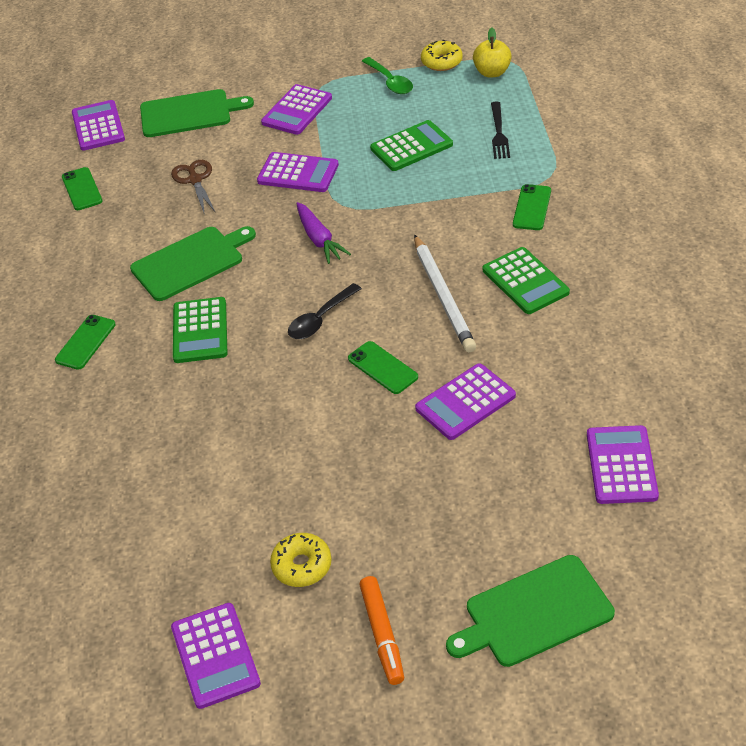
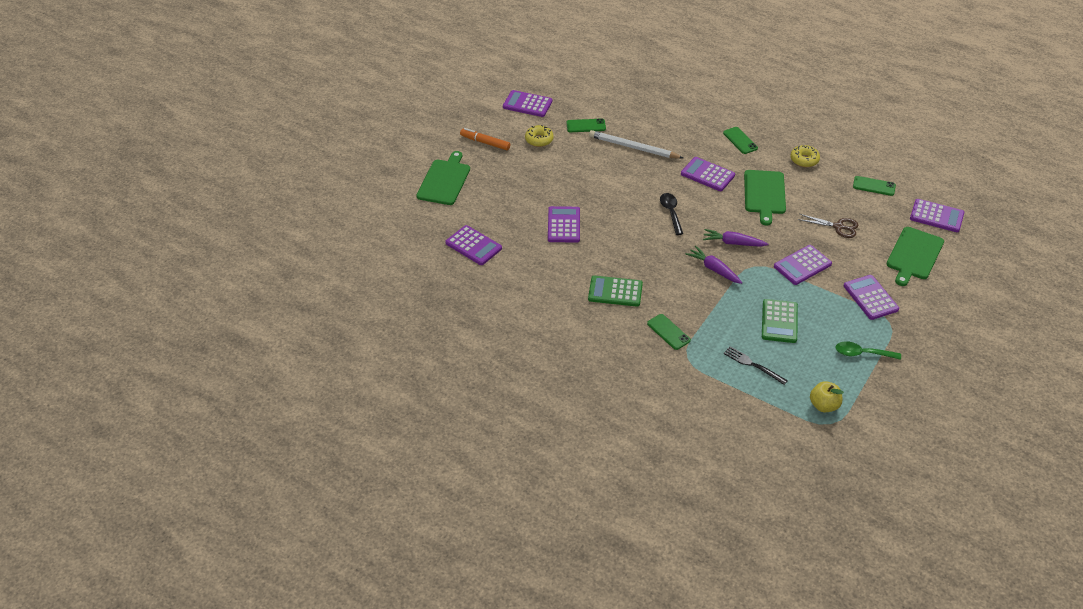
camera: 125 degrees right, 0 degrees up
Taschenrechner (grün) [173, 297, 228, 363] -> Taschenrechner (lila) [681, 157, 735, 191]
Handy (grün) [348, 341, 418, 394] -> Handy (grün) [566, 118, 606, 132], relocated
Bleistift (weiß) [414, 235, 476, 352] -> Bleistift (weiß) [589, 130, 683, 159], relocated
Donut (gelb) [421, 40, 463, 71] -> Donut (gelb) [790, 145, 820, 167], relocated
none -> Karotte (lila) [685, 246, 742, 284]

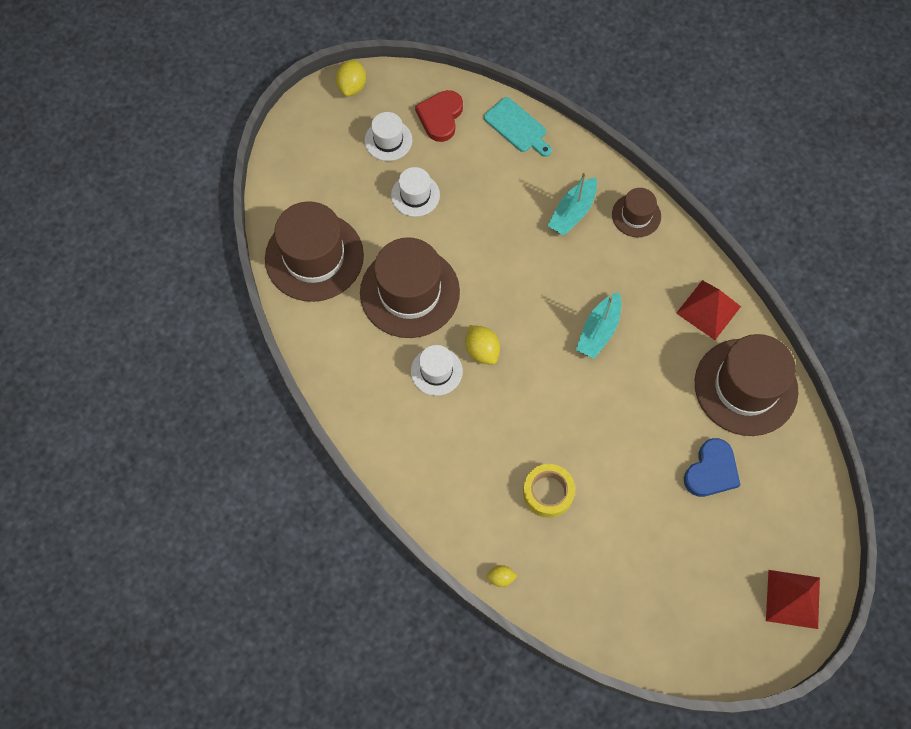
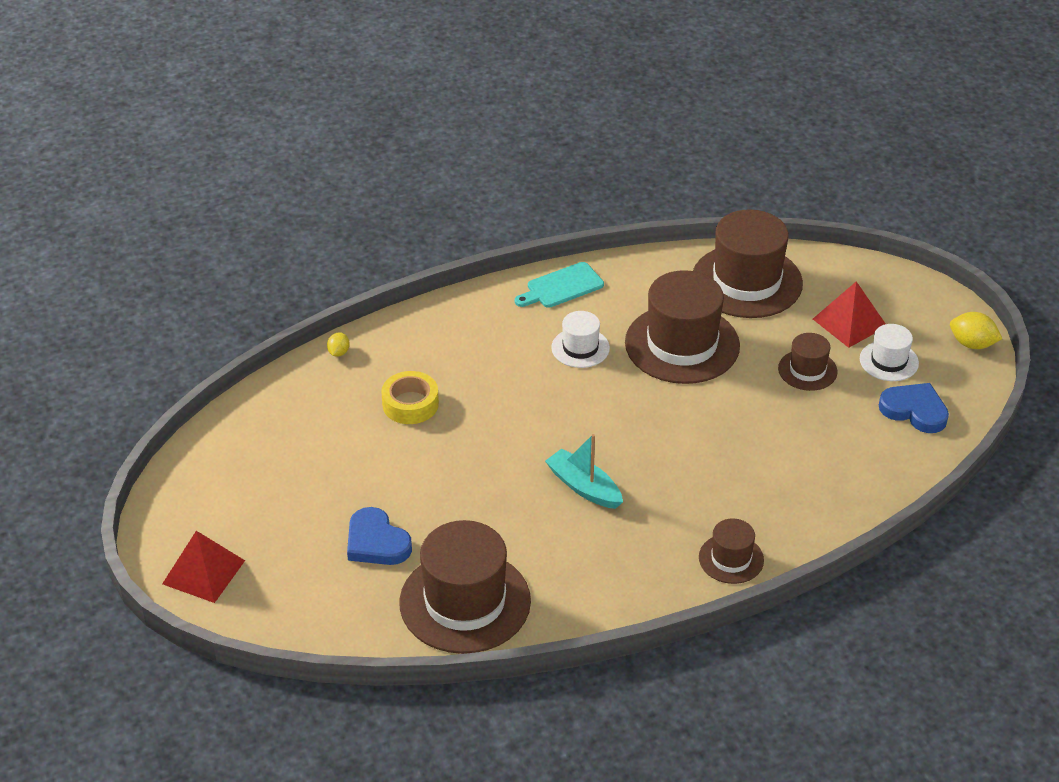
camera: 105 degrees right, 25 degrees down
Hut (weiß) [391, 167, 440, 217] -> Hut (braun) [778, 333, 838, 391]
Herz (rot) [415, 90, 463, 142] -> Herz (blau) [879, 383, 949, 433]
Zitrone (gelb) [465, 325, 500, 365] -> none
Schneidebrett (türkis) [484, 97, 552, 157] -> Schneidebrett (türkis) [515, 262, 604, 308], relocated
Boot (türkis) [548, 173, 597, 236] -> none
Pyramide (rot) [676, 280, 741, 340] -> Pyramide (rot) [813, 281, 886, 348], relocated

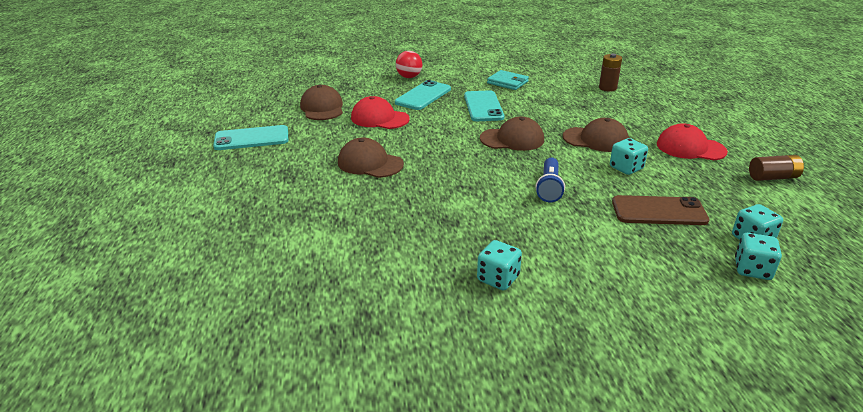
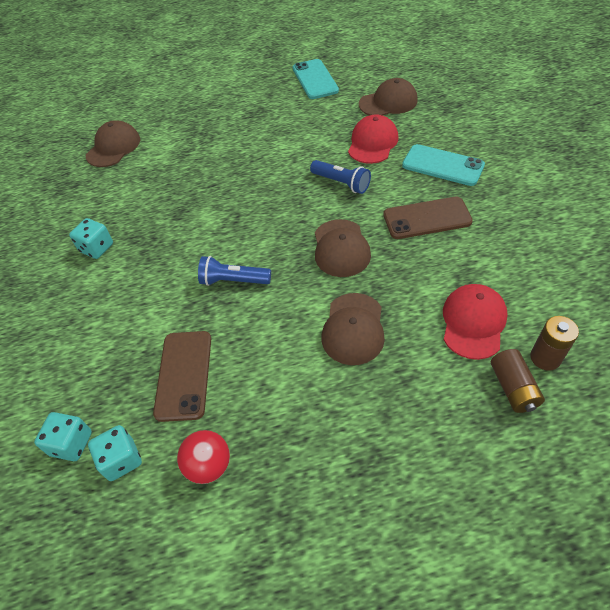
camera: 90 degrees right, 20 degrees up
Kappe (braun) [338, 137, 404, 178] -> Kappe (braun) [86, 120, 140, 167], relocated
Ball (rot) [396, 51, 422, 78] -> Ball (rot) [177, 430, 230, 484], relocated
Handy (türkis) [464, 90, 504, 121] -> Handy (braun) [383, 197, 473, 239]
Geldbörse (türkis) [487, 70, 529, 90] -> none
Spielwürfel (türkis) [610, 138, 648, 175] -> none
Kappe (rot) [657, 123, 728, 160] -> Kappe (rot) [443, 284, 508, 360], relocated
Batterie (braun) [749, 155, 804, 181] -> Batterie (braun) [491, 349, 545, 413], relocated
none -> Taschenlampe (blau) [310, 160, 371, 194]

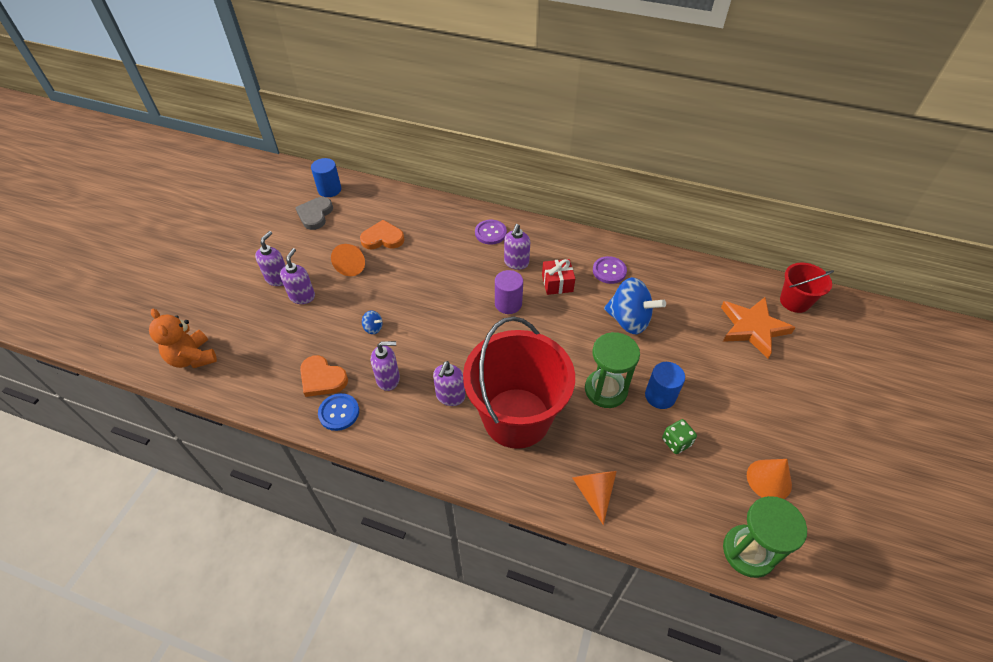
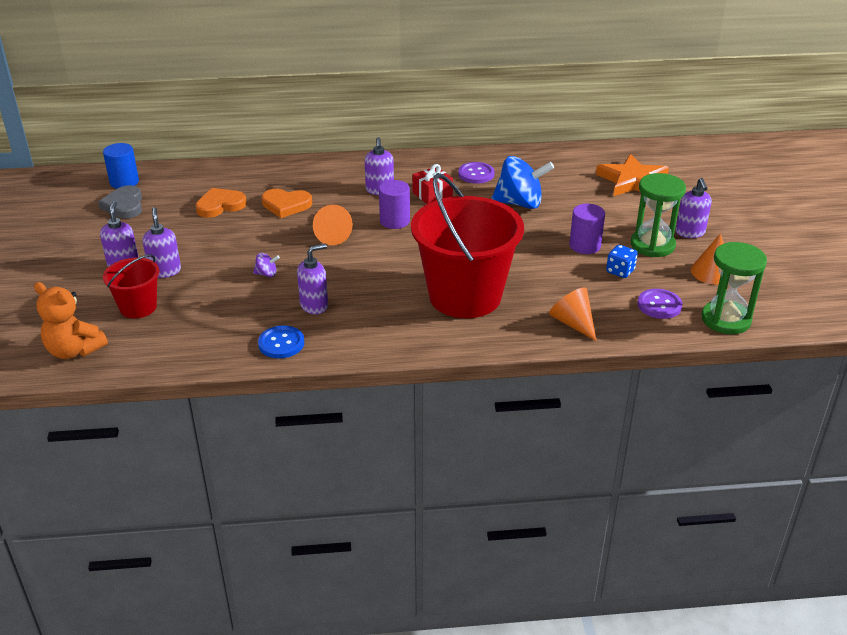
camera: 25 degrees left, 15 degrees down
Herz (orange) [300, 355, 348, 397] -> Herz (orange) [262, 189, 312, 218], relocated
Kegel (orange) [331, 244, 365, 276] -> Kegel (orange) [313, 205, 353, 245], relocated
Kreisel (blau) [362, 310, 382, 334] -> Kreisel (lila) [253, 253, 280, 277]
Seifenspender (lila) [433, 361, 465, 406] -> Seifenspender (lila) [675, 178, 712, 238], relocated
Knopf (lila) [475, 220, 507, 245] -> Knopf (lila) [637, 289, 682, 319], relocated
Sanduhr (grün) [585, 332, 640, 408] -> Sanduhr (grün) [631, 173, 686, 257], relocated
Vollzylinder (blau) [645, 362, 685, 409] -> Vollzylinder (lila) [569, 204, 605, 254]
Spielwürfel (grün) [662, 419, 697, 454] -> Spielwürfel (blau) [606, 245, 638, 278]
Eimer (rot) [780, 263, 834, 313] -> Eimer (rot) [103, 255, 159, 318], relocated

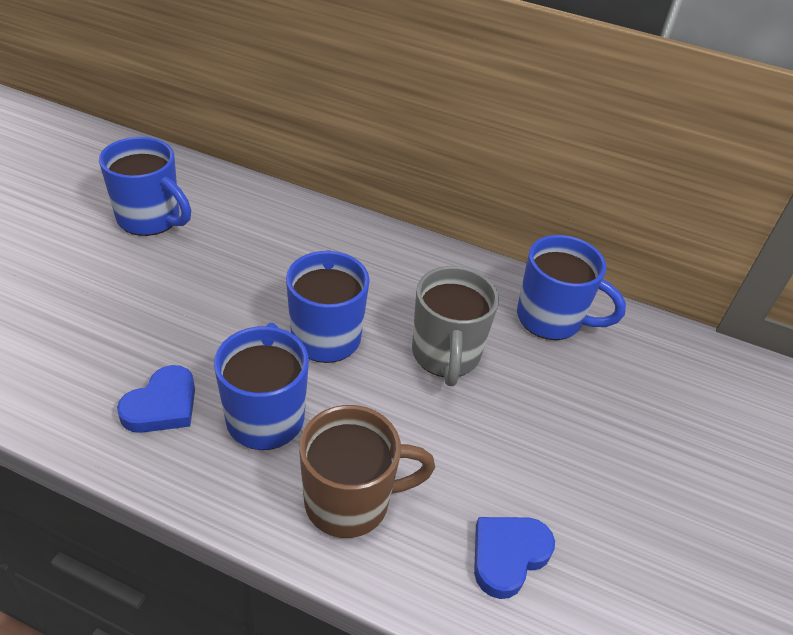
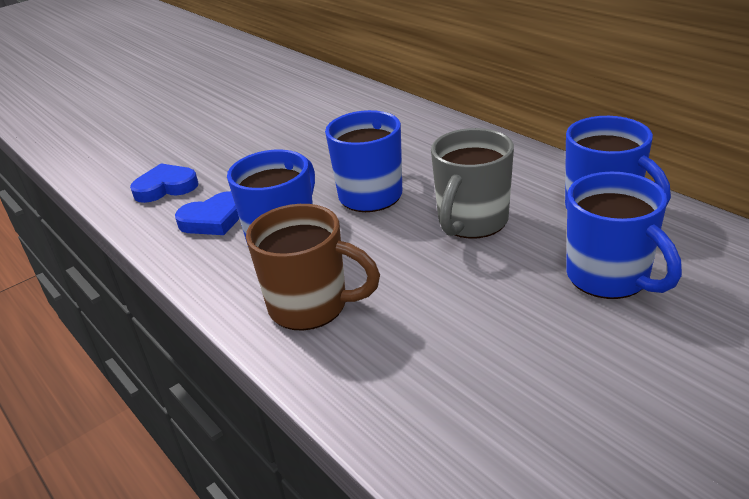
camera: 35 degrees right, 10 degrees down
Tasse (blau) [99, 137, 191, 236] -> Tasse (blau) [566, 172, 682, 299], relocated
Herz (blau) [474, 517, 555, 599] -> Herz (blau) [130, 164, 198, 203], relocated

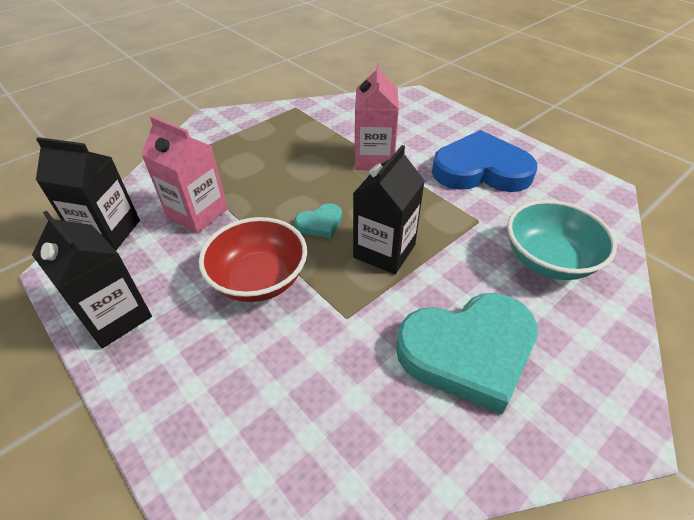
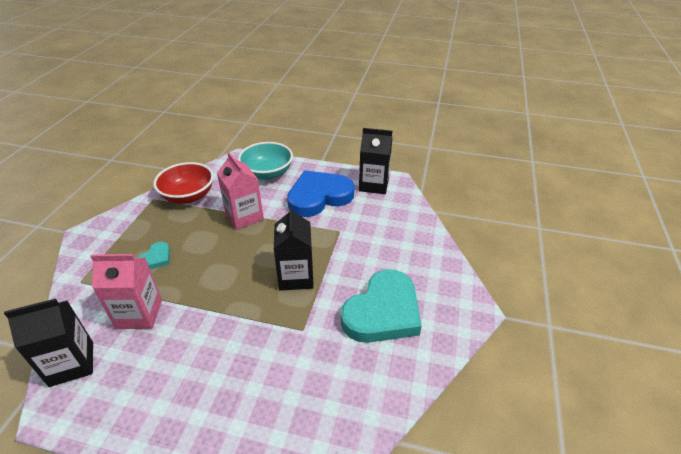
camera: 35 degrees left, 5 degrees down
Getränkekarton (schwarz) [32, 211, 152, 348] -> Getränkekarton (schwarz) [359, 128, 392, 194], relocated
Schüssel (rot) [199, 217, 307, 302] -> Schüssel (rot) [153, 162, 214, 204], relocated
Herz (türkis) [295, 203, 342, 238] -> Herz (türkis) [138, 242, 170, 269], relocated
Schüssel (türkis) [507, 200, 617, 280] -> Schüssel (türkis) [238, 142, 293, 180], relocated

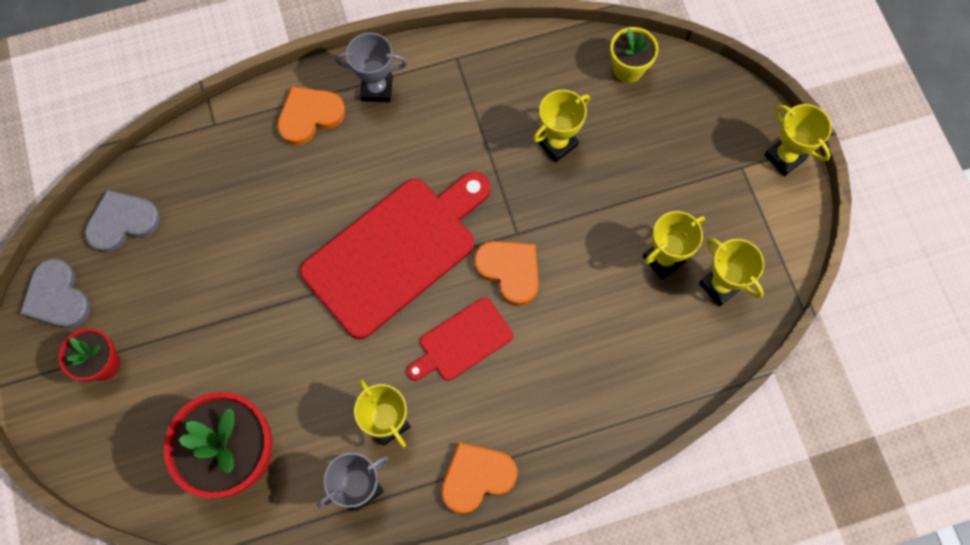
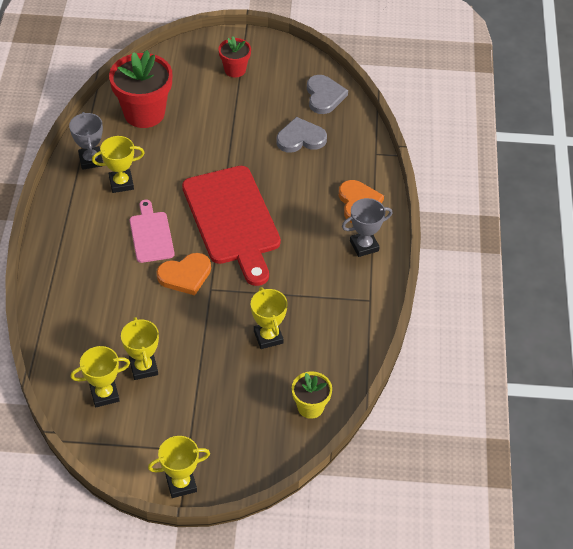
camera: 110 degrees right, 20 degrees down
Herz (grau) [20, 259, 91, 328] -> Herz (grau) [276, 117, 327, 153], relocated
Pokal (grau) [335, 33, 407, 102] -> Pokal (grau) [342, 198, 392, 257], 45 degrees clockwise
Schneidebrett (rot) [407, 297, 513, 381] -> Schneidebrett (rosa) [130, 200, 174, 263]
Herz (orange) [441, 442, 517, 514] -> none

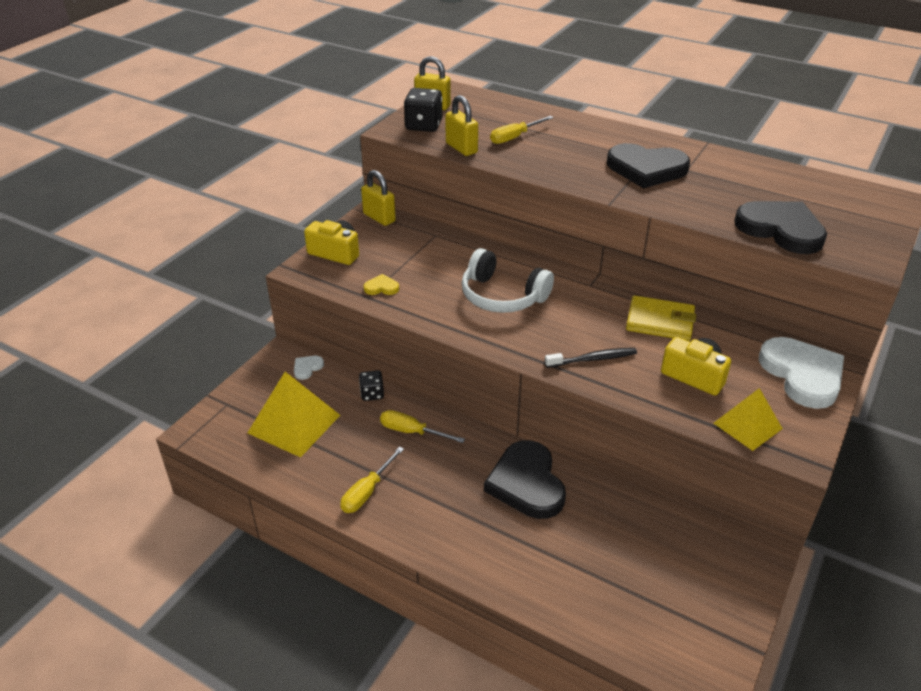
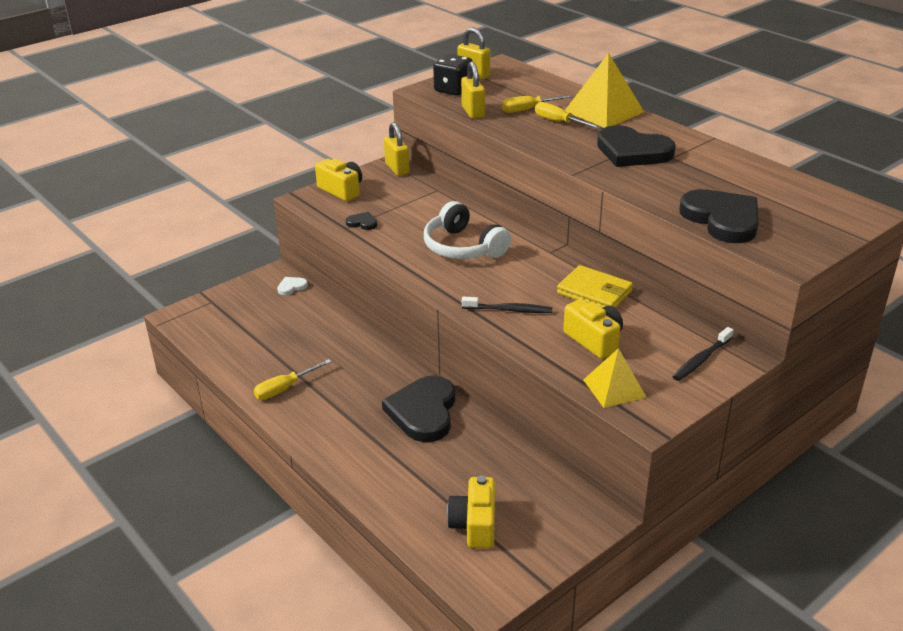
camera: 20 degrees right, 5 degrees down
Pyramide (gelb) [248, 372, 340, 458] -> Pyramide (gelb) [565, 53, 644, 128], relocated
Spielwürfel (schwarz) [359, 370, 384, 401] -> none
Herz (gelb) [364, 274, 399, 295] -> Herz (schwarz) [346, 212, 377, 230]
Schraubenzieher (gelb) [380, 410, 465, 443] -> Schraubenzieher (gelb) [535, 102, 602, 129], relocated
Herz (weiß) [759, 337, 844, 409] -> Zahnbürste (schwarz) [672, 327, 734, 381]
none -> Kamera (gelb) [447, 476, 495, 548]

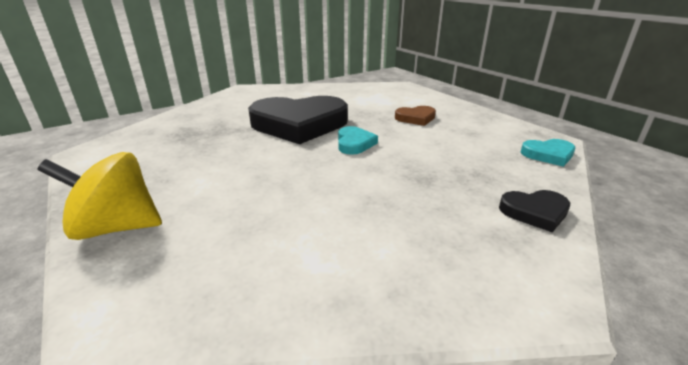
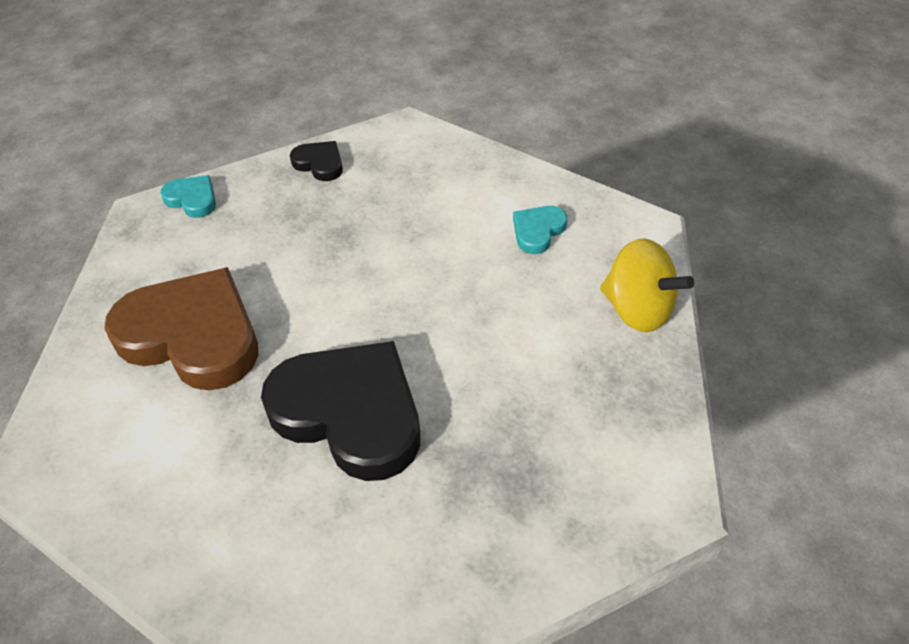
camera: 140 degrees left, 20 degrees up
Herz (türkis) [338, 126, 378, 155] -> Herz (türkis) [513, 206, 567, 254], relocated
Herz (braun) [395, 106, 436, 126] -> Herz (braun) [104, 267, 258, 390], x2.27

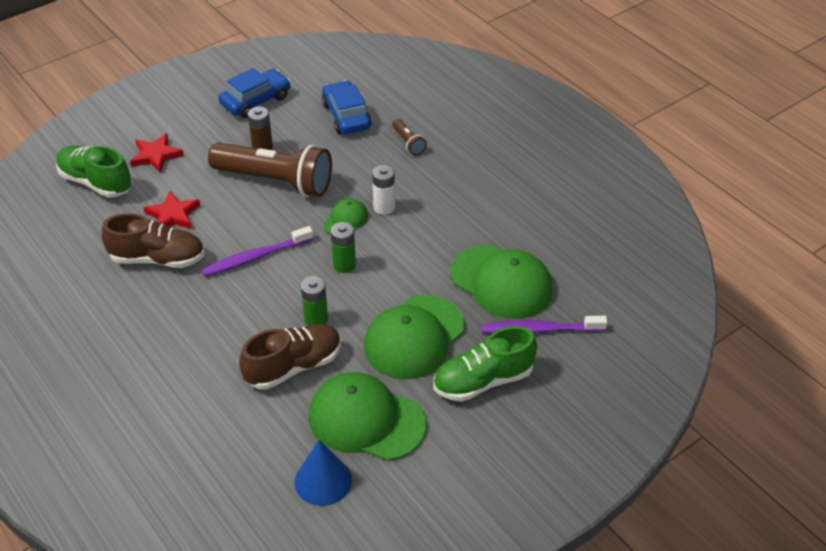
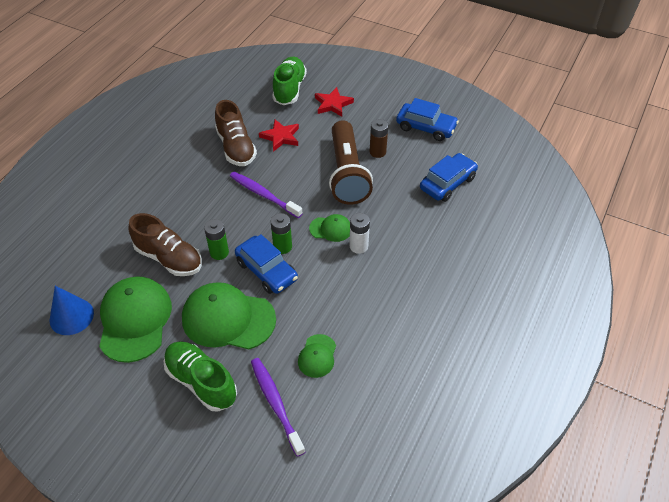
camera: 65 degrees right, 5 degrees up
Taschenlampe (braun) [392, 119, 427, 155] -> none
Kappe (grün) [450, 245, 553, 319] -> Kappe (grün) [298, 334, 336, 378], x0.50
none -> Auto (blau) [235, 234, 298, 294]

